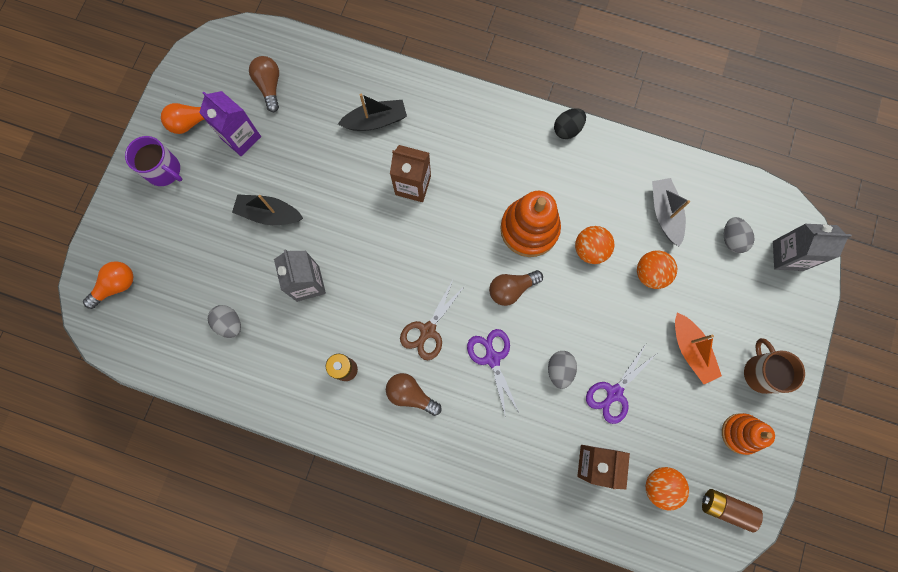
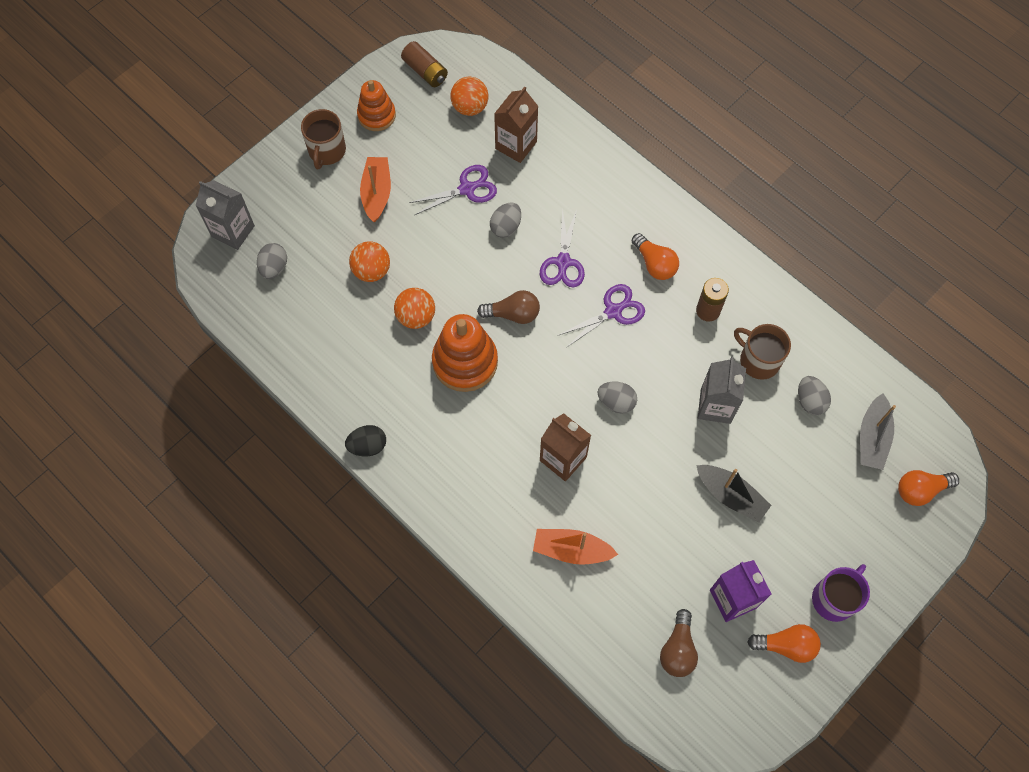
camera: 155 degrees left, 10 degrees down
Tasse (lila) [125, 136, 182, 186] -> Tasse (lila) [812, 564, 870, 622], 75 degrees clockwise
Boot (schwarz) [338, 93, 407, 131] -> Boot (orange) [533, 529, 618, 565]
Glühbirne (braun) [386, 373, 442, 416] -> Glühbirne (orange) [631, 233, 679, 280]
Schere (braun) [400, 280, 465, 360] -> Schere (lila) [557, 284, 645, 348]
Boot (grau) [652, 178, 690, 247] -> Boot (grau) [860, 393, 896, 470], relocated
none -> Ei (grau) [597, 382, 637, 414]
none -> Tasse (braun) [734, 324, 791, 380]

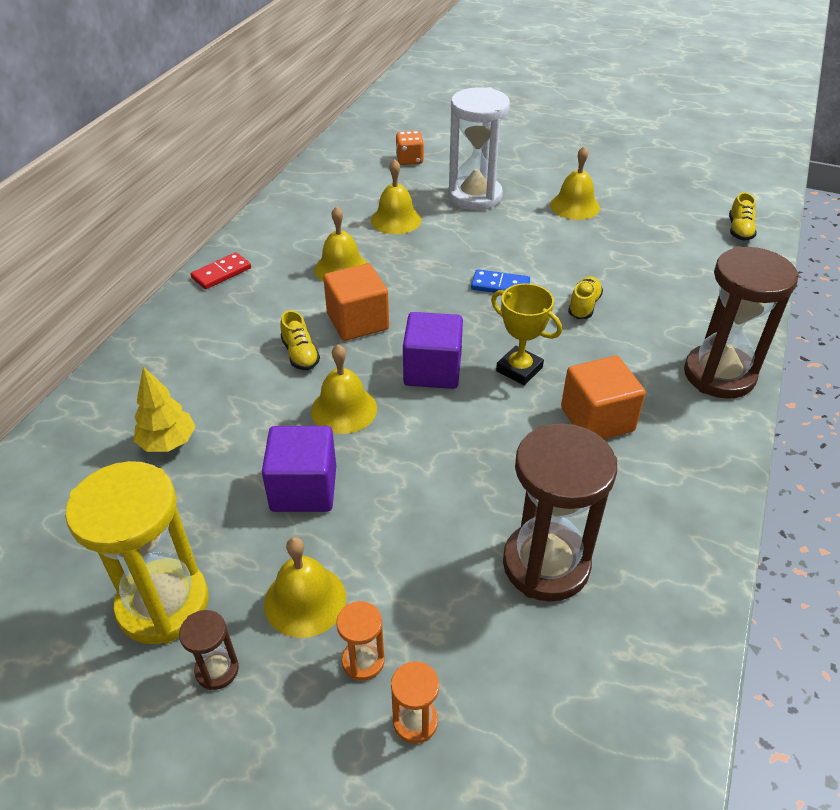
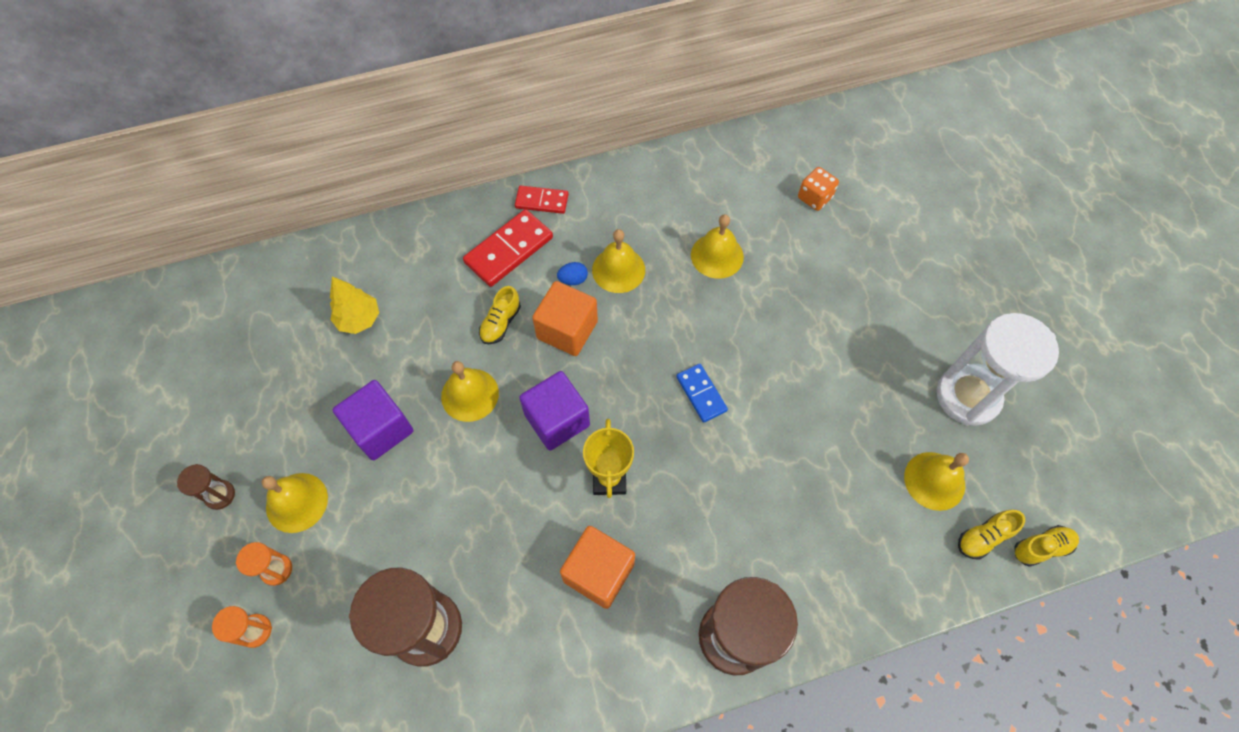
camera: 50 degrees right, 20 degrees up
Sanduhr (gelb) [65, 461, 209, 644] -> none
Sanduhr (weiß) [448, 87, 510, 210] -> Sanduhr (weiß) [937, 313, 1059, 426], relocated
Glocke (gelb) [550, 146, 600, 220] -> Glocke (gelb) [904, 452, 969, 511], relocated
Schuh (gelb) [568, 276, 603, 319] -> Schuh (gelb) [1014, 525, 1079, 567], relocated
none -> Dominostein (rot) [463, 209, 553, 287]
none -> Ei (blau) [557, 262, 588, 285]

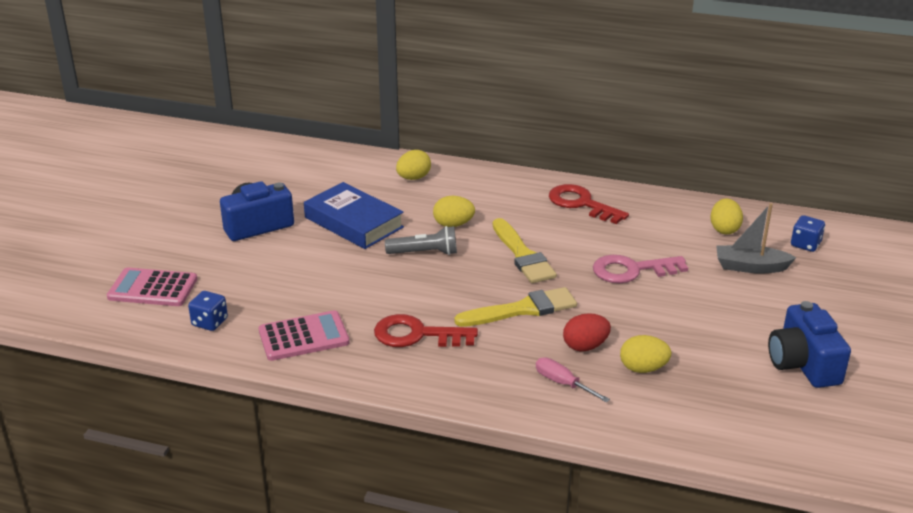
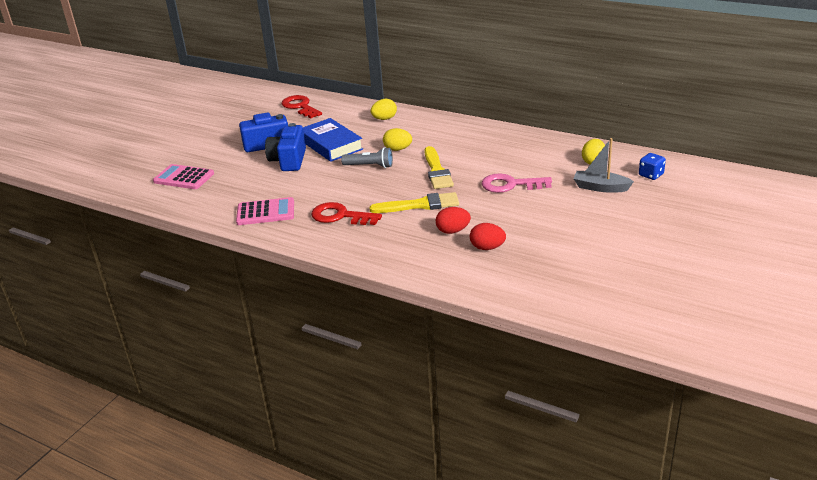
camera: 15 degrees right, 0 degrees up
Spielwürfel (blau) [188, 291, 228, 331] -> none
Schraubenzieher (rosa) [536, 357, 610, 402] -> none
Schlüssel (rot) [549, 184, 629, 224] -> Schlüssel (rot) [282, 95, 322, 118], relocated
Ei (gelb) [620, 335, 672, 373] -> Ei (rot) [470, 223, 506, 250]
Kamera (blau) [768, 301, 851, 388] -> Kamera (blau) [265, 123, 306, 171], relocated

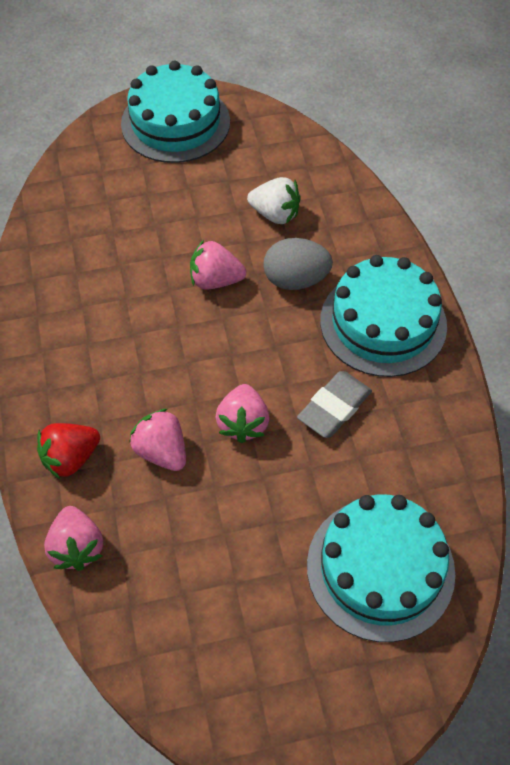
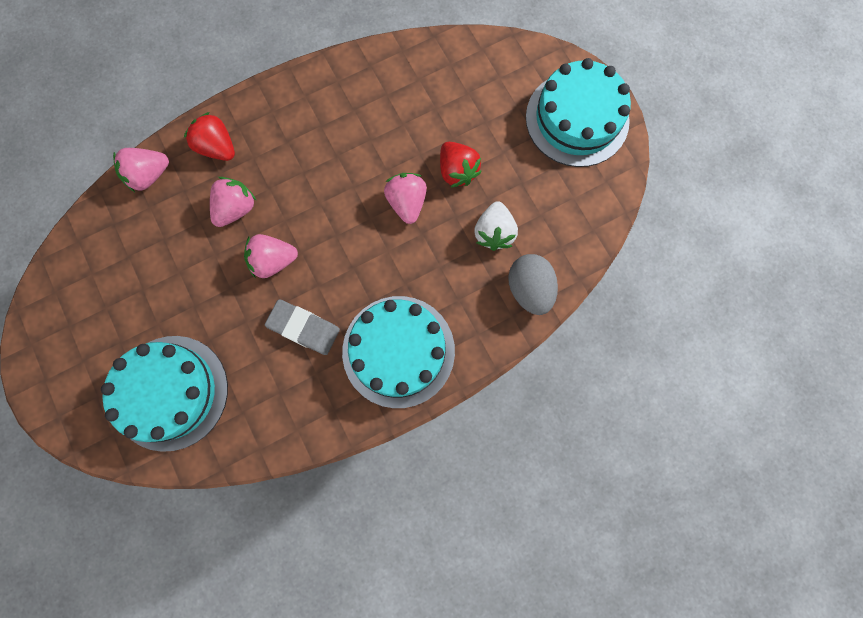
camera: 75 degrees right, 20 degrees up
Ei (grau) [263, 238, 333, 290] -> Ei (grau) [508, 254, 558, 315], relocated
none -> Erdbeere (rot) [440, 142, 482, 187]

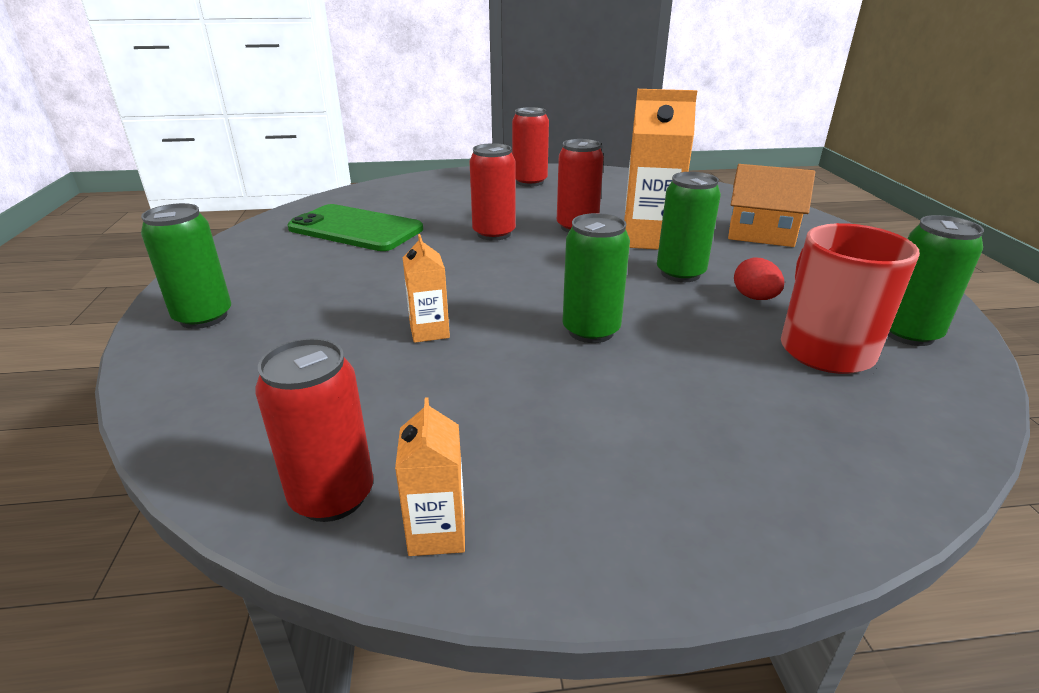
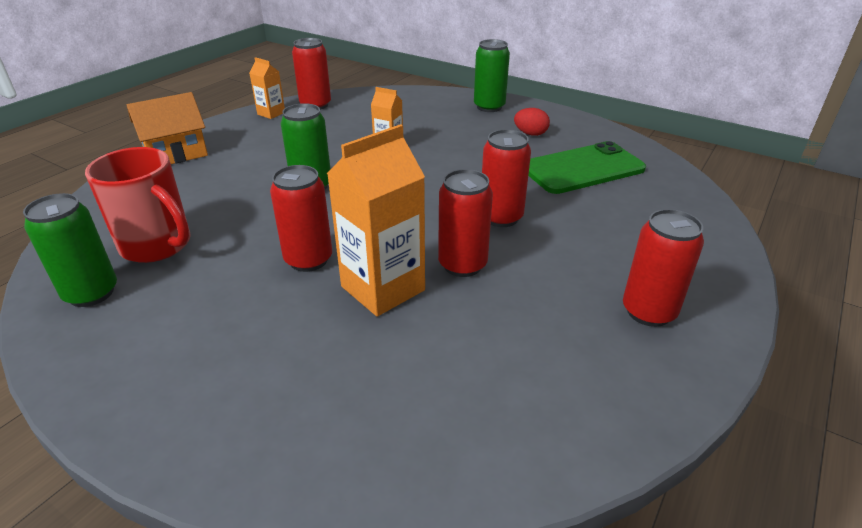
camera: 130 degrees right, 5 degrees up
Dose (grün) [657, 172, 721, 282] -> Dose (rot) [270, 165, 332, 272]
Haus (orange) [728, 164, 815, 247] -> Haus (orange) [127, 92, 208, 164], relocated
Ei (rot) [734, 258, 784, 300] -> Ei (rot) [514, 108, 550, 136], relocated

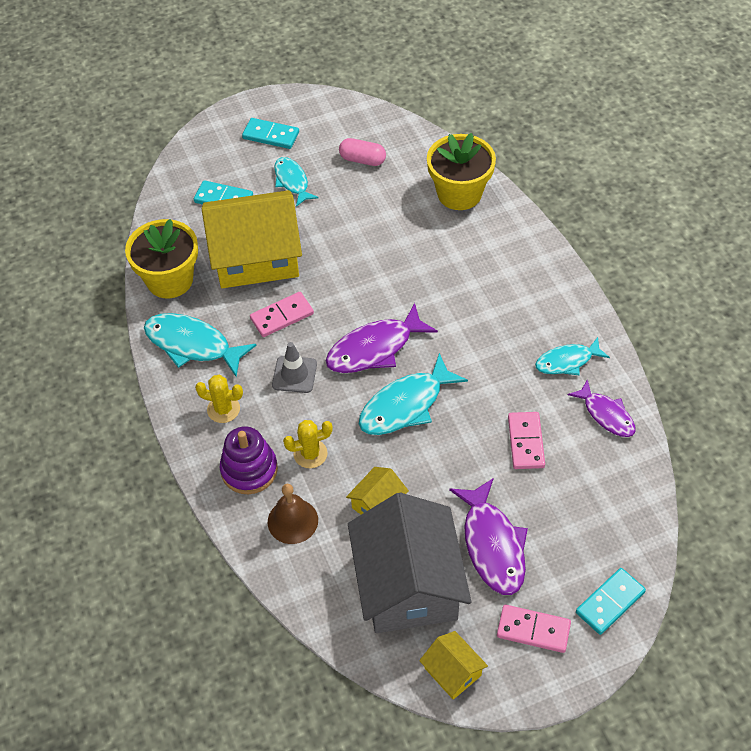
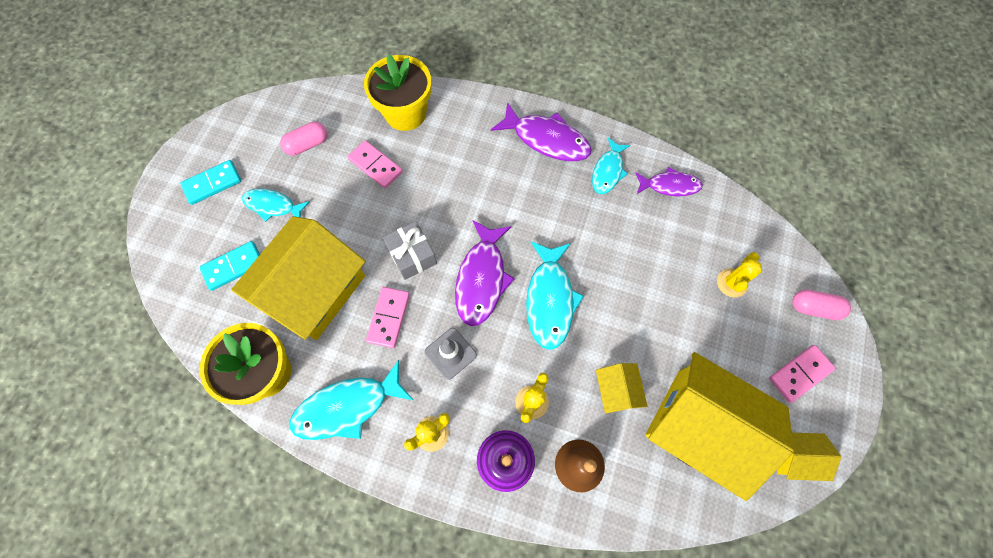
camera: 50 degrees left, 15 degrees up
Haus (grau) [348, 492, 472, 633] -> Haus (gelb) [645, 352, 794, 501]
Fisch (lila) [449, 478, 528, 595] -> Fisch (lila) [491, 102, 592, 161], relocated
Dominostein (rosa) [508, 412, 545, 469] -> Dominostein (rosa) [347, 140, 403, 188], relocated
Dominostein (türkis) [576, 568, 646, 635] -> Kapsel (rosa) [792, 290, 851, 320]
none -> Geschenk (grau) [383, 221, 437, 280]
none -> Kaktus (gelb) [717, 252, 762, 297]

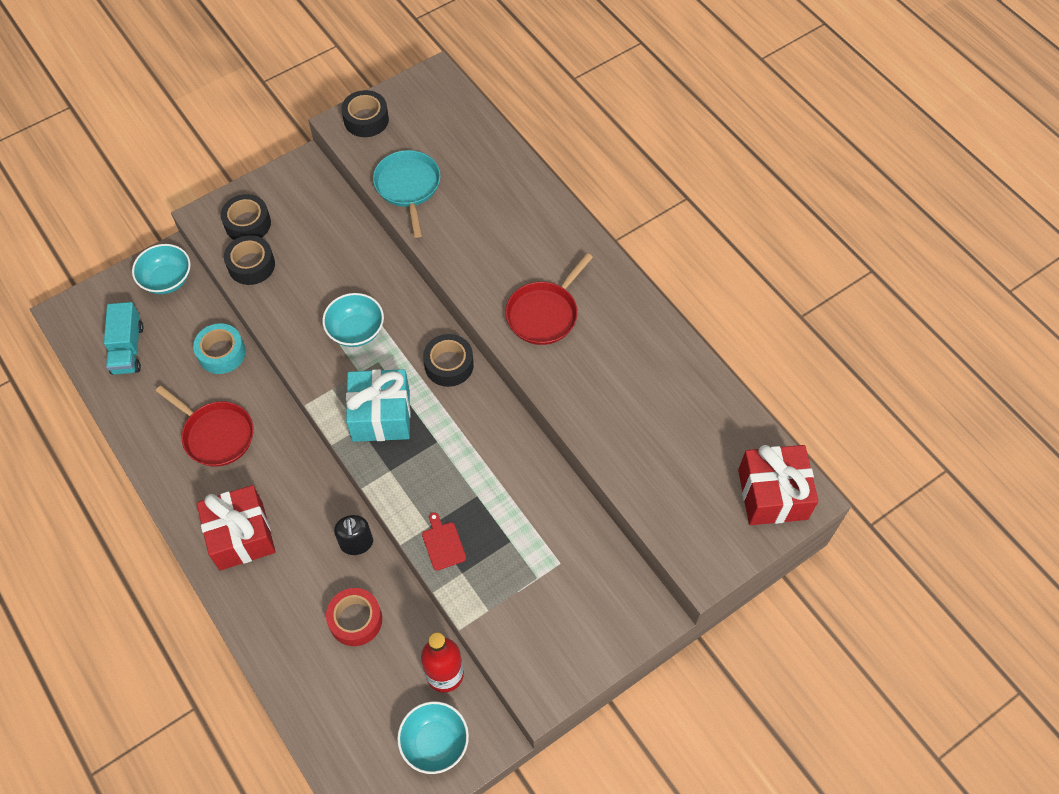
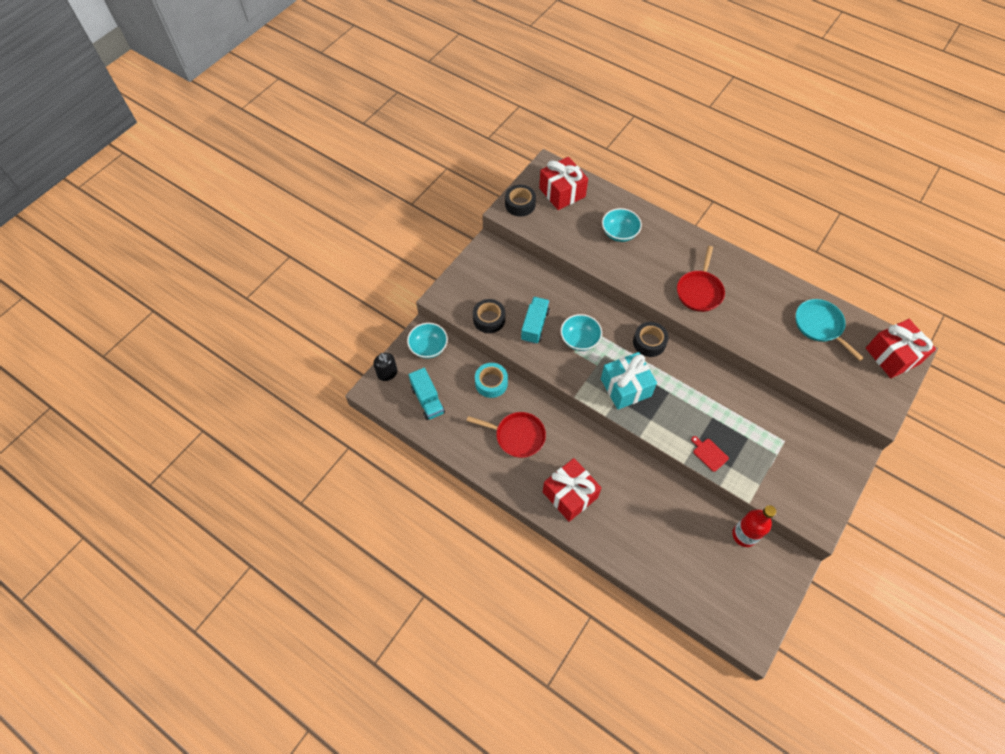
camera: 20 degrees left, 0 degrees up
Klebeband (schwarz) [221, 194, 271, 240] -> none
Klebeband (rot) [326, 588, 382, 646] -> none
Seifenspender (schwarz) [334, 515, 373, 555] -> Seifenspender (schwarz) [373, 353, 398, 381], relocated
Pfanne (türkis) [373, 150, 441, 238] -> Pfanne (türkis) [796, 299, 864, 361], relocated
Schüssel (türkis) [397, 701, 469, 774] -> Schüssel (türkis) [602, 208, 642, 242], relocated
none -> Lastwagen (türkis) [521, 297, 550, 344]
none -> Geschenk (rot) [539, 157, 588, 210]

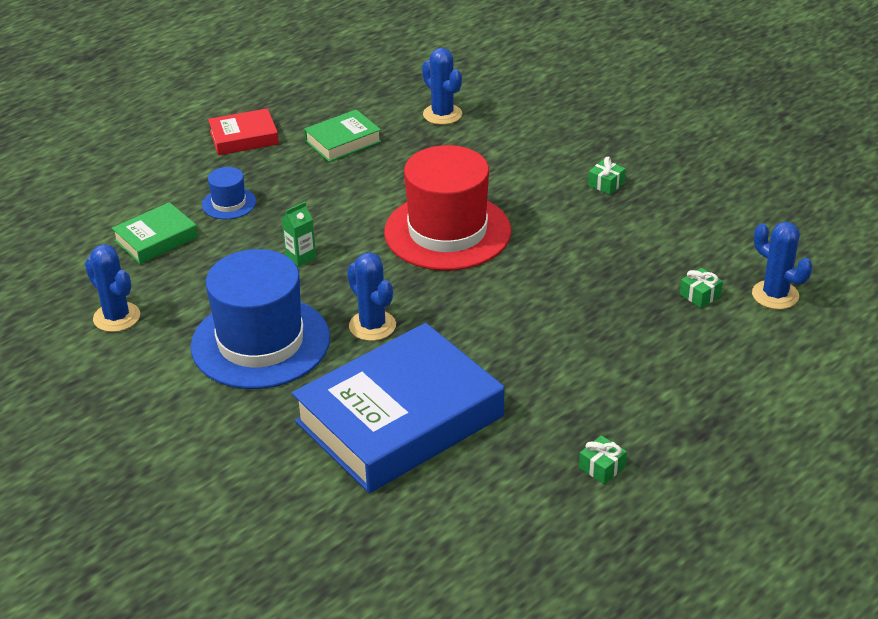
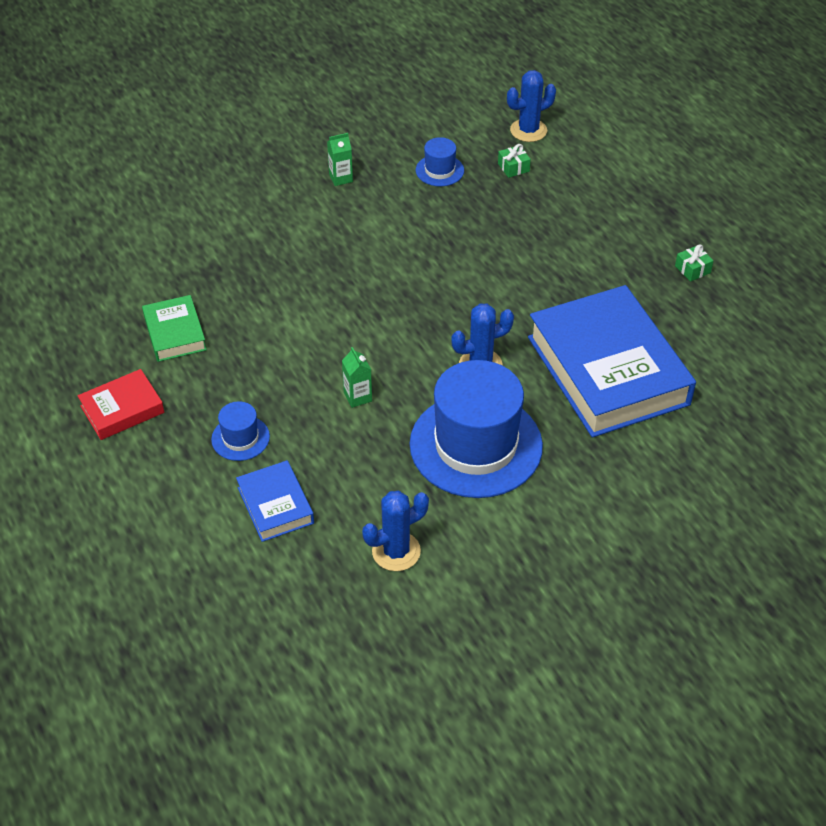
camera: 75 degrees left, 10 degrees up
Buch (grün) [112, 202, 198, 264] -> Buch (blau) [236, 460, 314, 542]
Buch (rot) [208, 108, 279, 155] -> Buch (rot) [78, 369, 164, 440], 60 degrees clockwise
Hut (rot) [384, 145, 511, 271] -> none
Kaktus (blau) [422, 48, 462, 125] -> none
Geschenk (grün) [588, 157, 626, 195] -> Getränkekarton (grün) [327, 133, 353, 186]
none -> Hut (blau) [416, 137, 464, 186]

